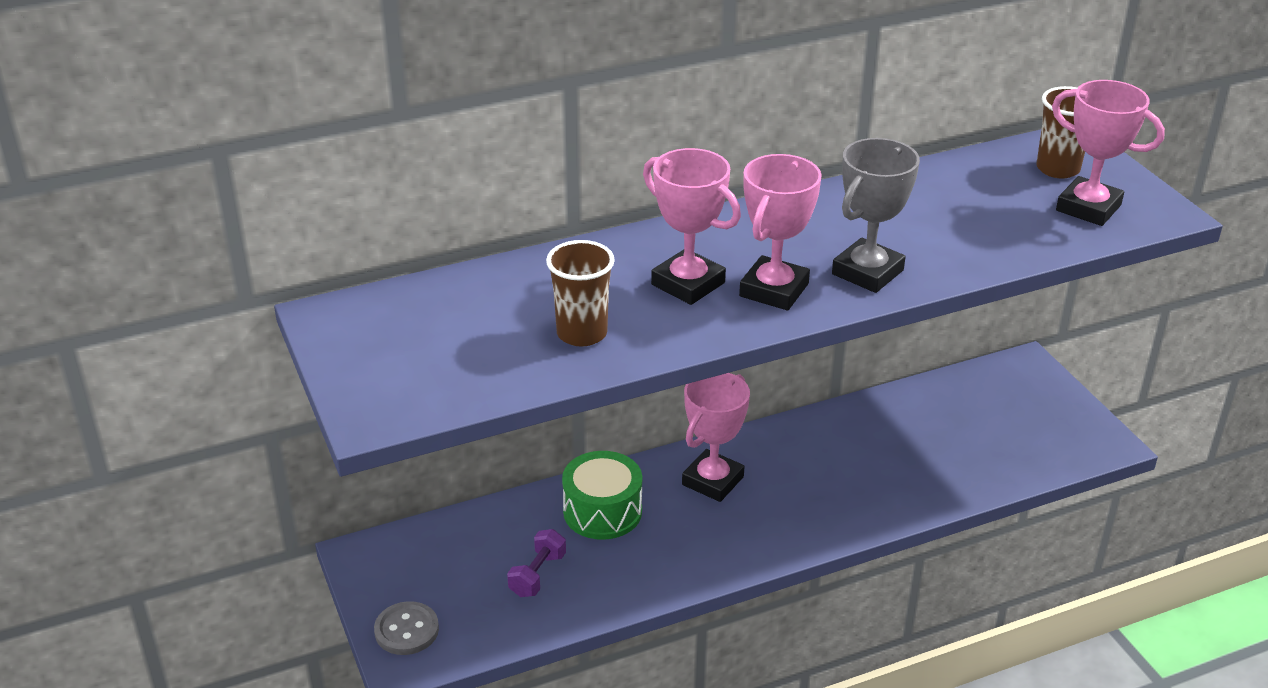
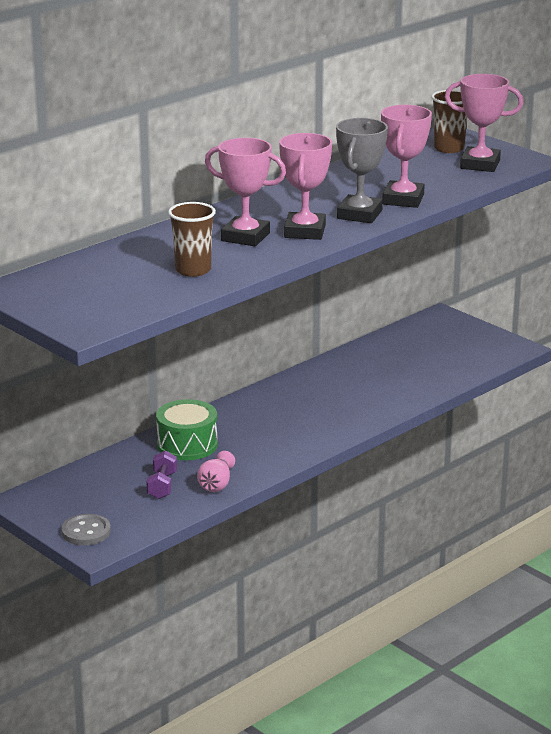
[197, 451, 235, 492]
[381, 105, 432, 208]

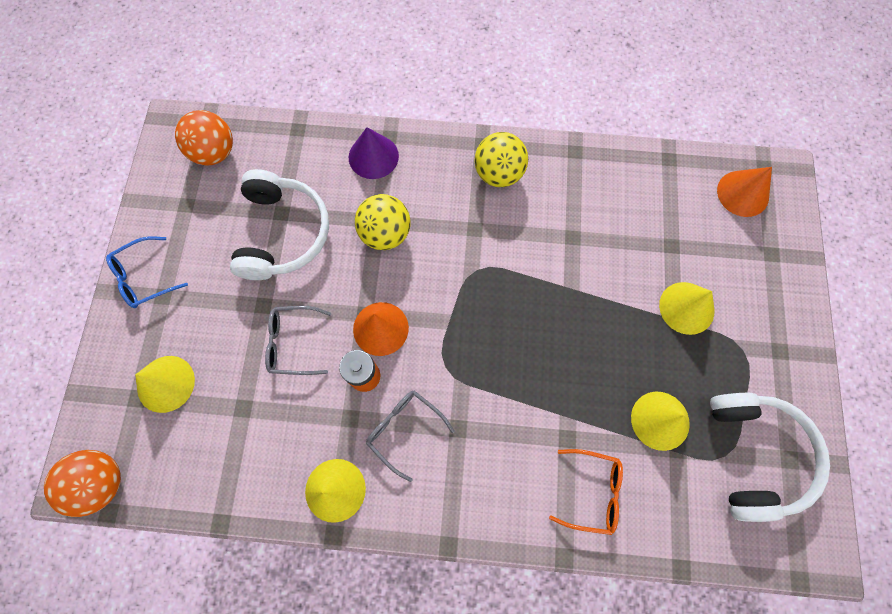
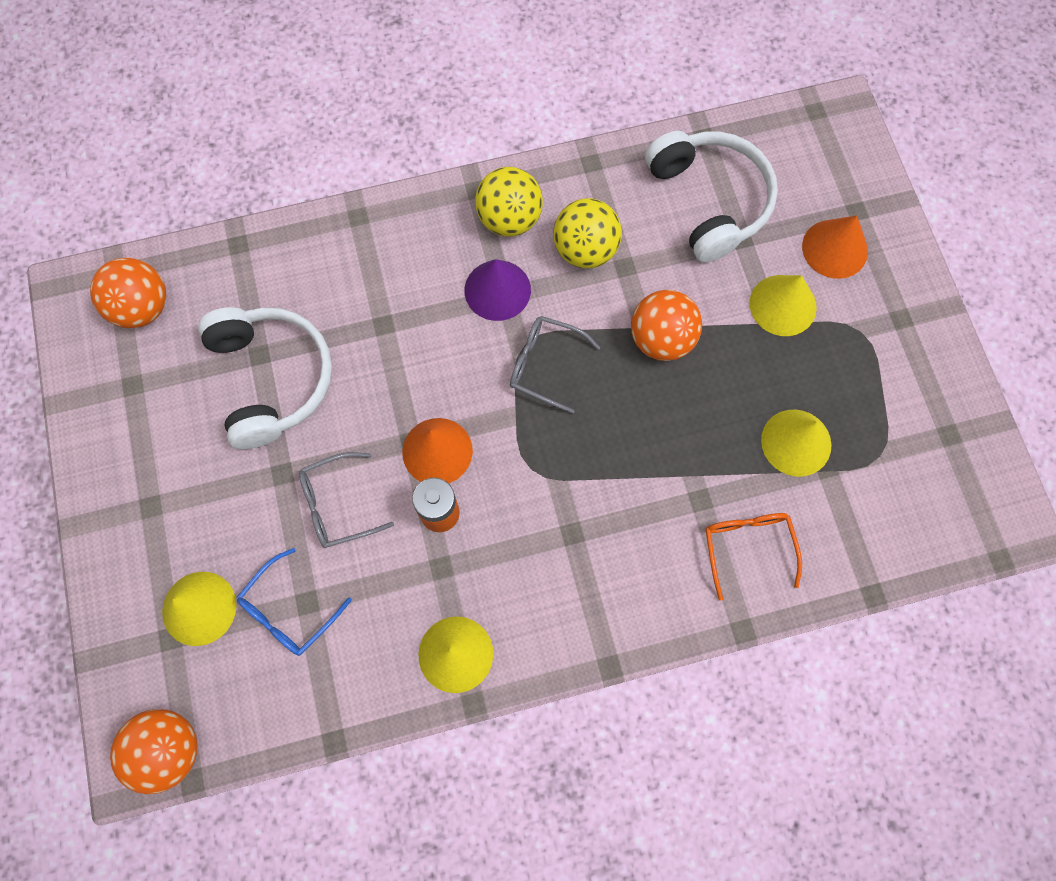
[237, 548, 352, 656]
[465, 259, 531, 321]
[510, 316, 600, 414]
[553, 198, 622, 268]
[631, 290, 702, 361]
[645, 131, 778, 262]
[705, 513, 802, 601]
[802, 216, 868, 279]

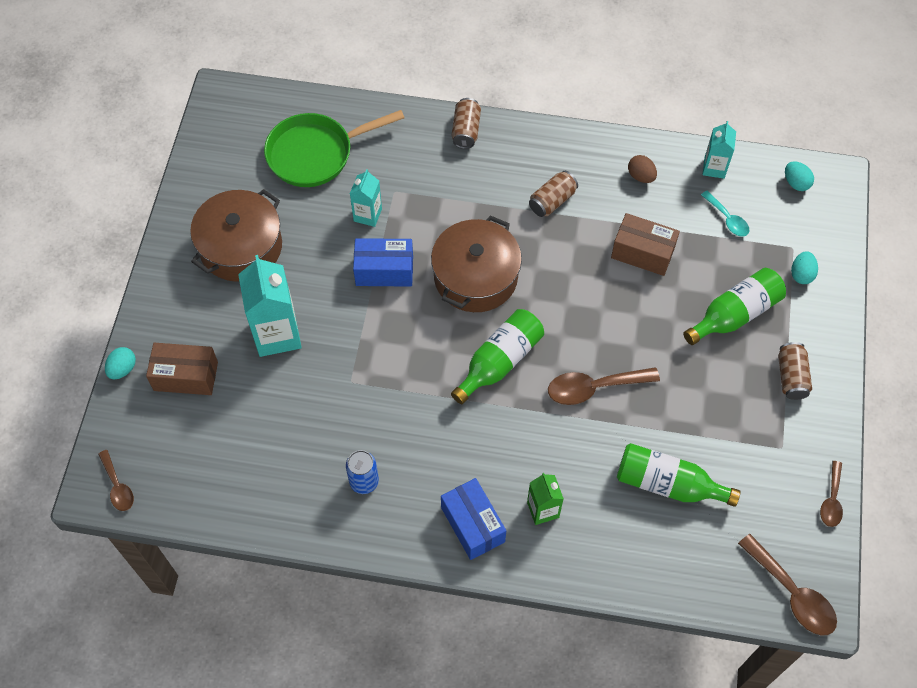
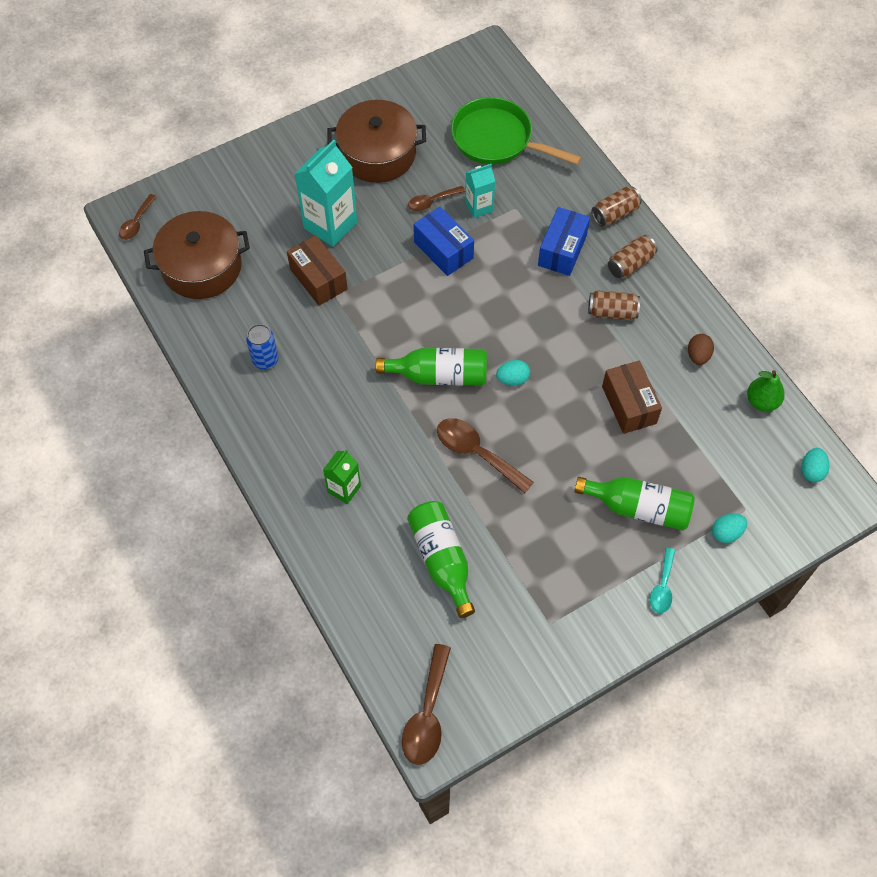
[144, 211, 250, 299]
[287, 235, 348, 306]
[408, 186, 465, 211]
[496, 360, 530, 386]
[538, 207, 590, 276]
[608, 235, 658, 278]
[650, 548, 675, 613]
[747, 370, 785, 412]

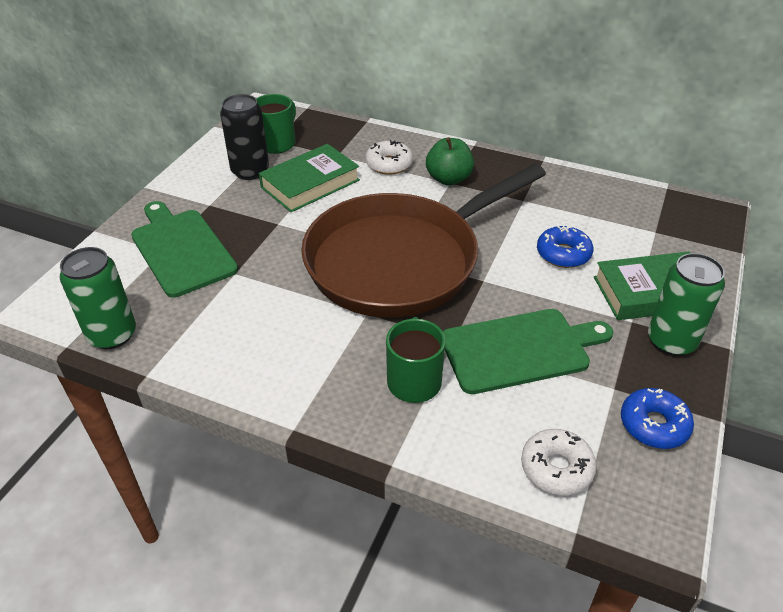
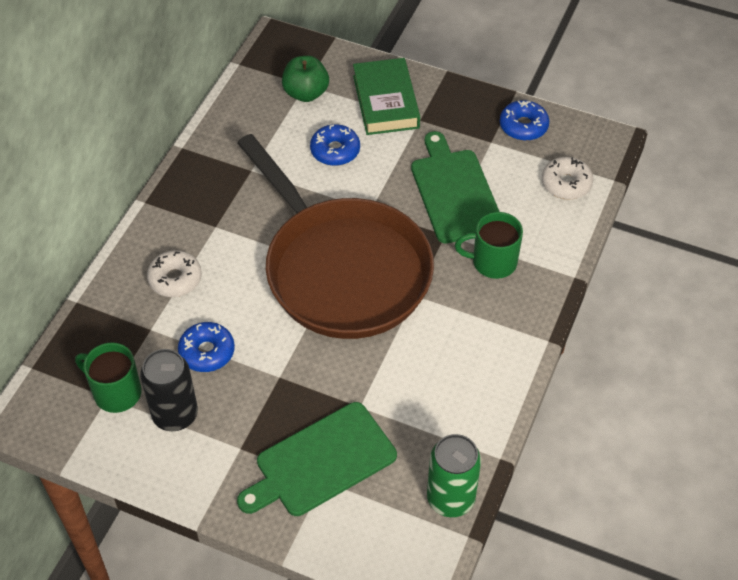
[178, 322, 235, 372]
[282, 56, 329, 102]
[648, 253, 725, 356] (first image)

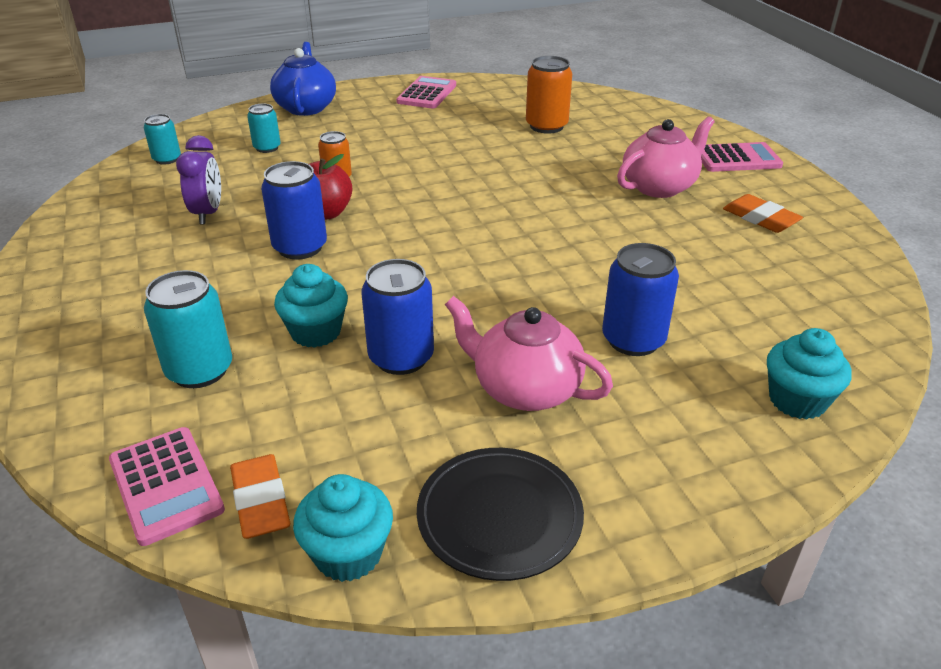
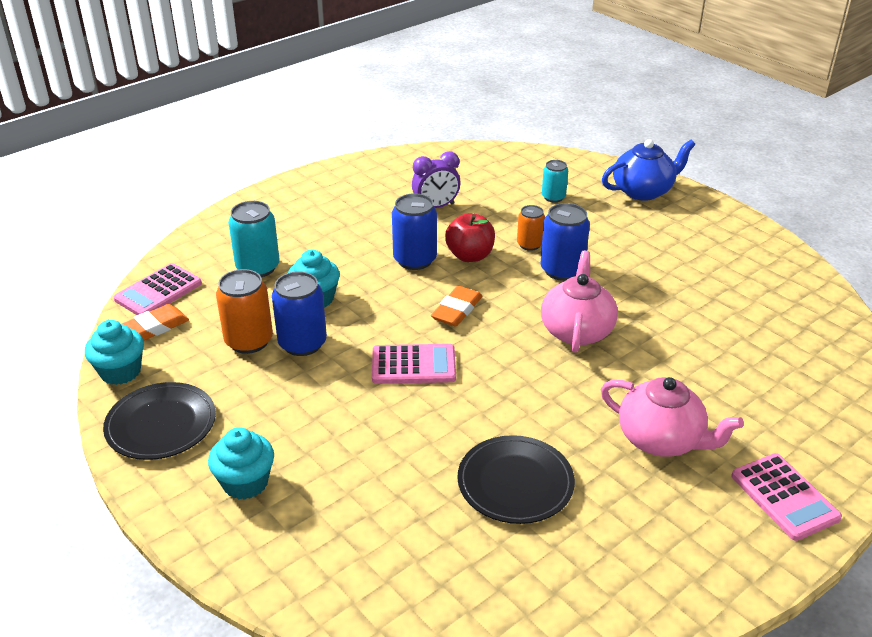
[208, 427, 274, 500]
[216, 269, 273, 354]
[372, 344, 456, 384]
[431, 286, 482, 326]
[457, 435, 575, 524]
[540, 203, 590, 281]
[541, 251, 618, 353]
[144, 114, 181, 165] (first image)

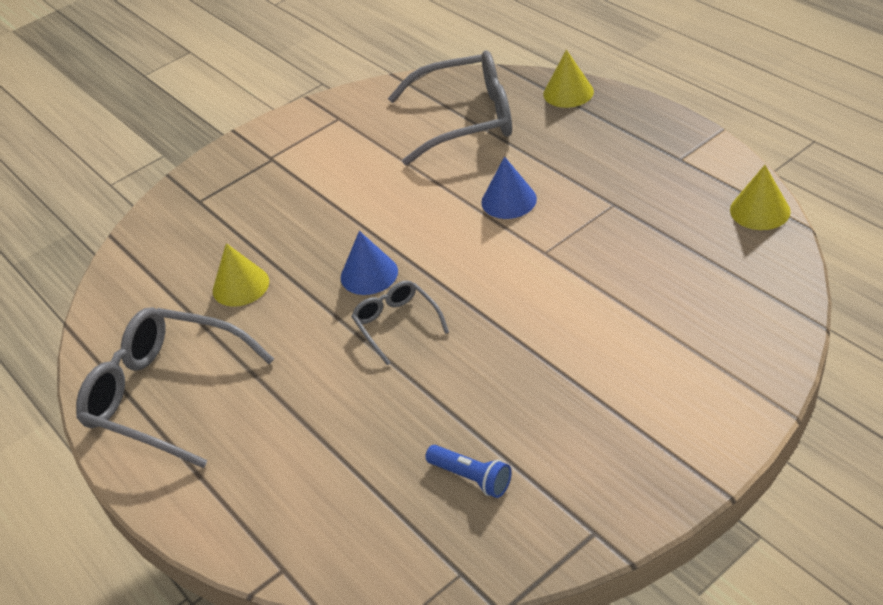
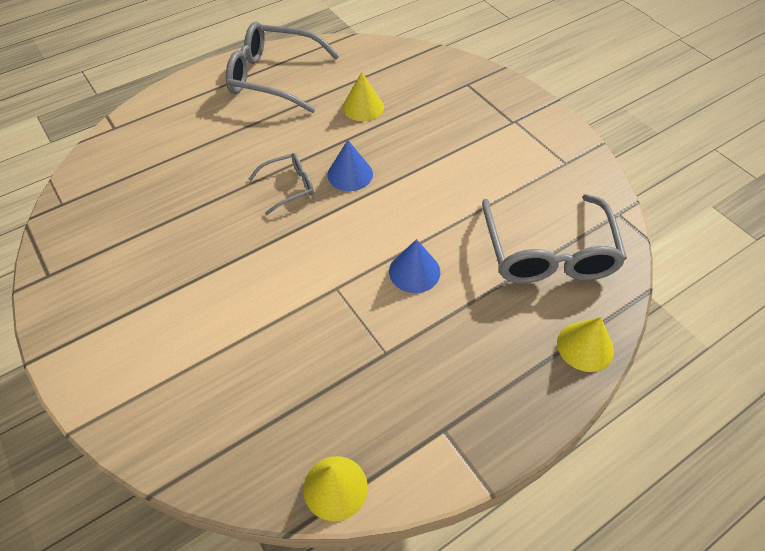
[226, 22, 340, 113]
[425, 445, 512, 498] (first image)

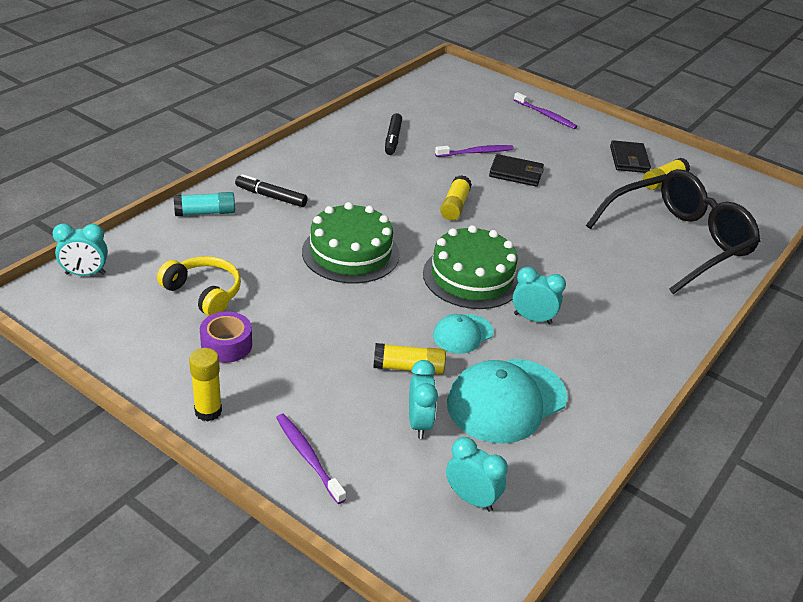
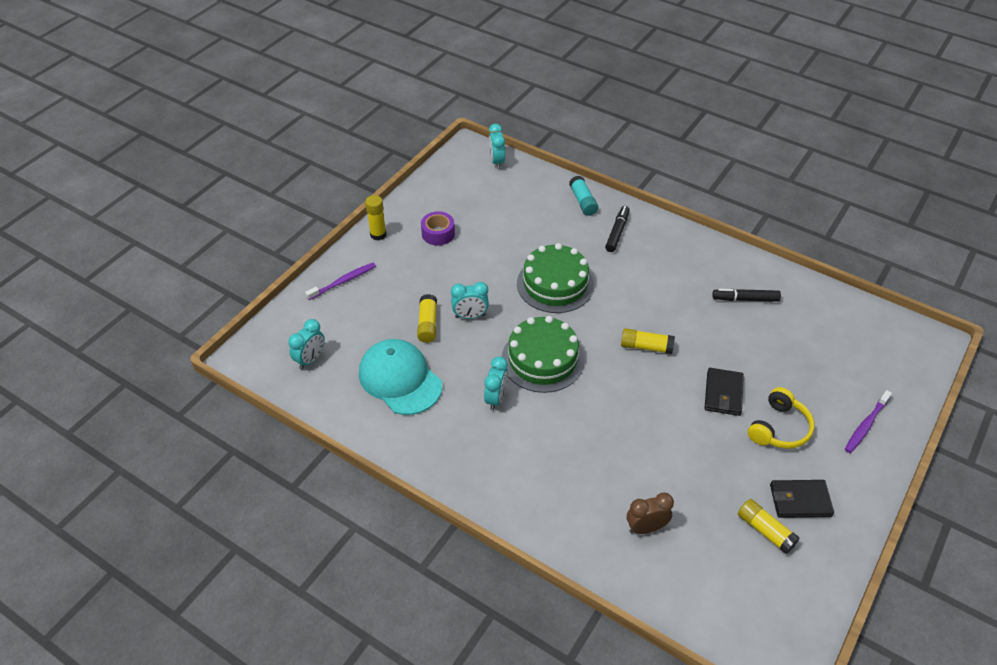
[451, 282, 489, 319]
[627, 493, 674, 534]
[748, 387, 814, 449]
[433, 314, 494, 354] (first image)
[435, 145, 514, 157] (first image)

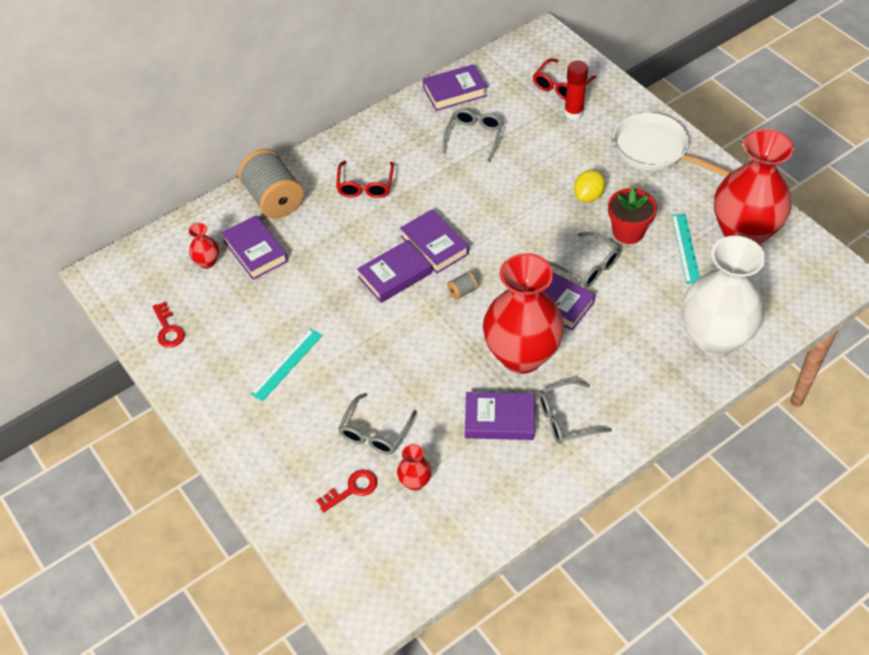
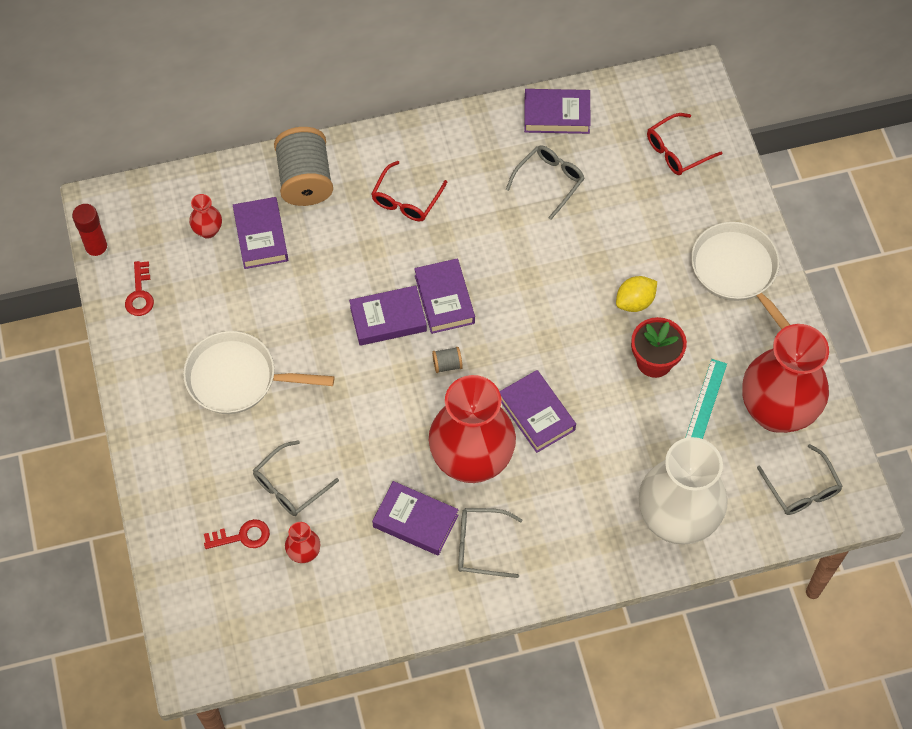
[72, 204, 109, 260]
[183, 331, 334, 414]
[757, 444, 843, 515]

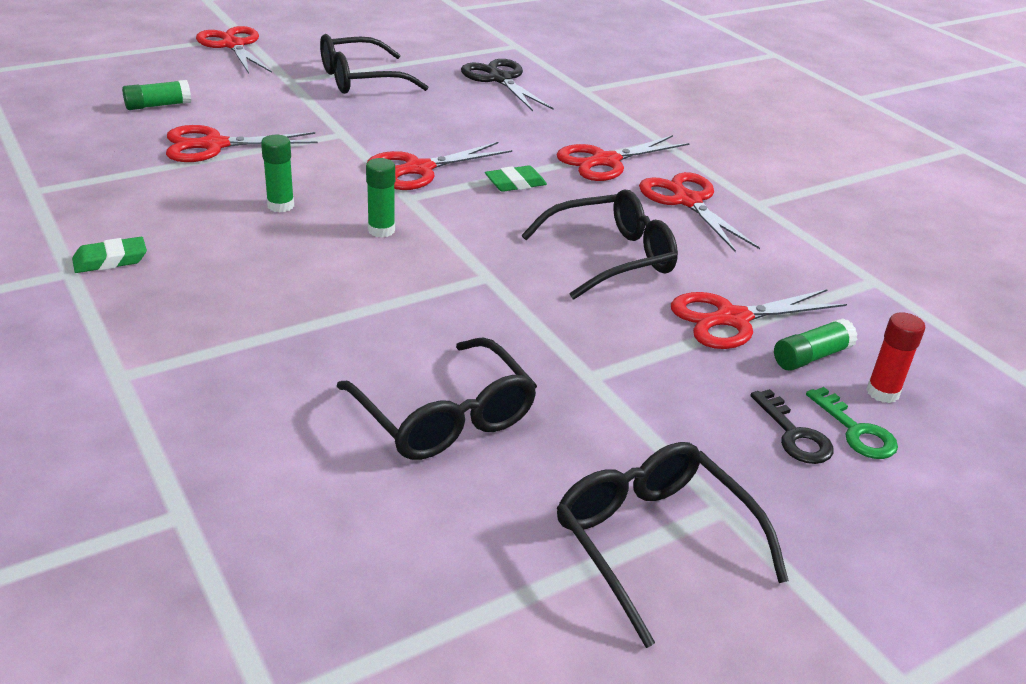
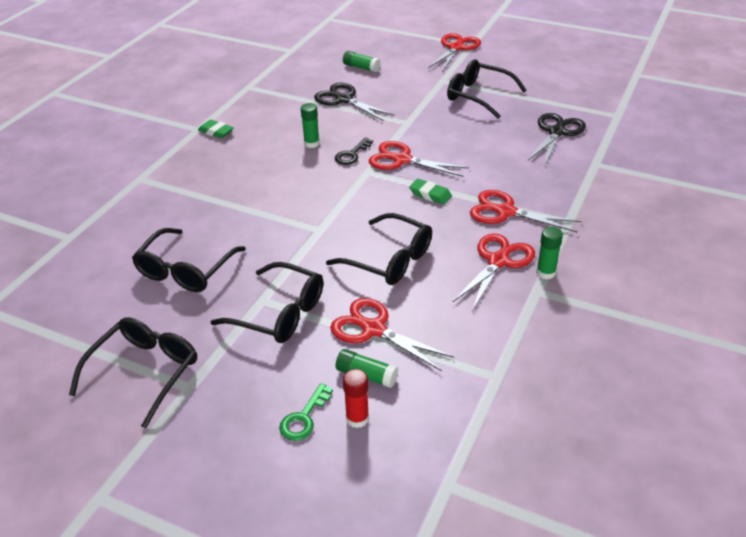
[211, 262, 323, 343]
[314, 83, 395, 121]
[335, 138, 373, 165]
[536, 227, 563, 279]

